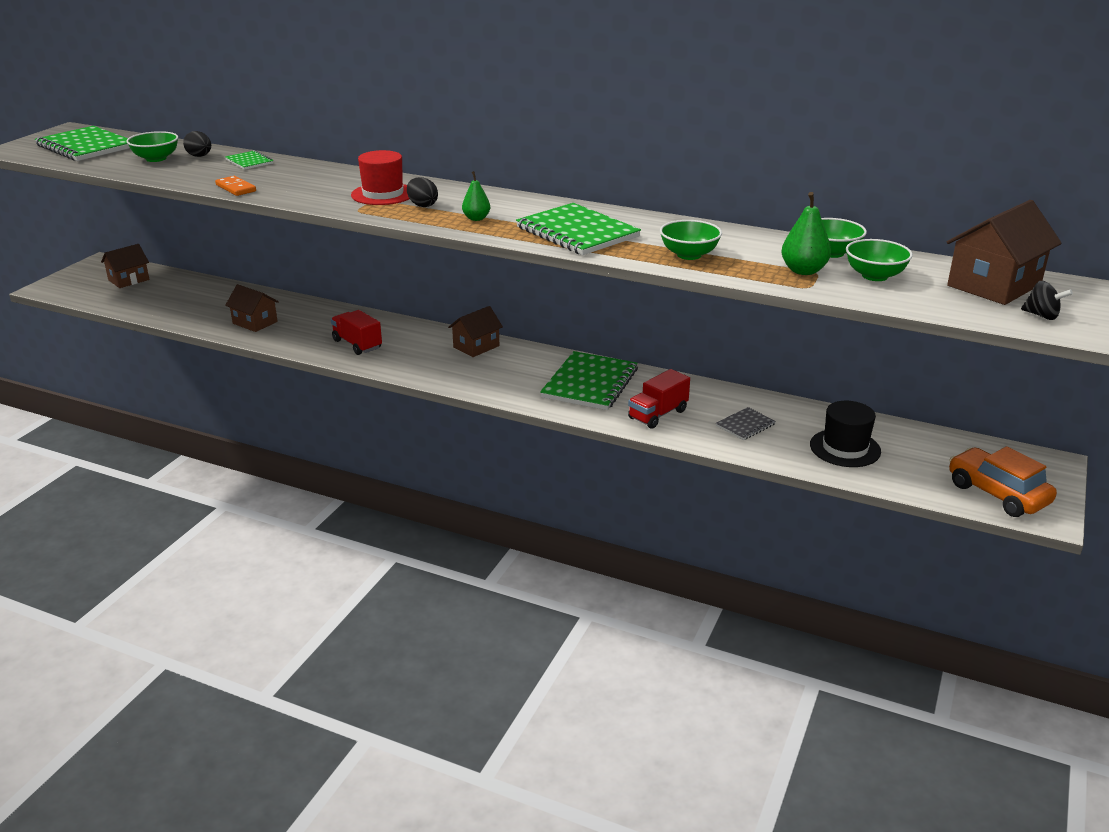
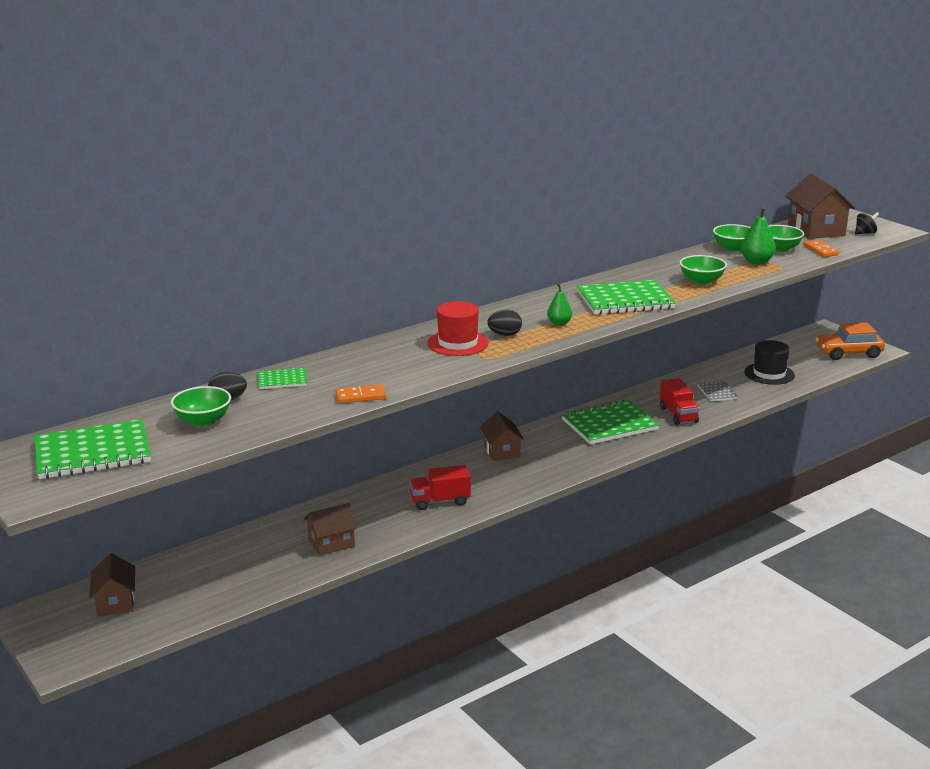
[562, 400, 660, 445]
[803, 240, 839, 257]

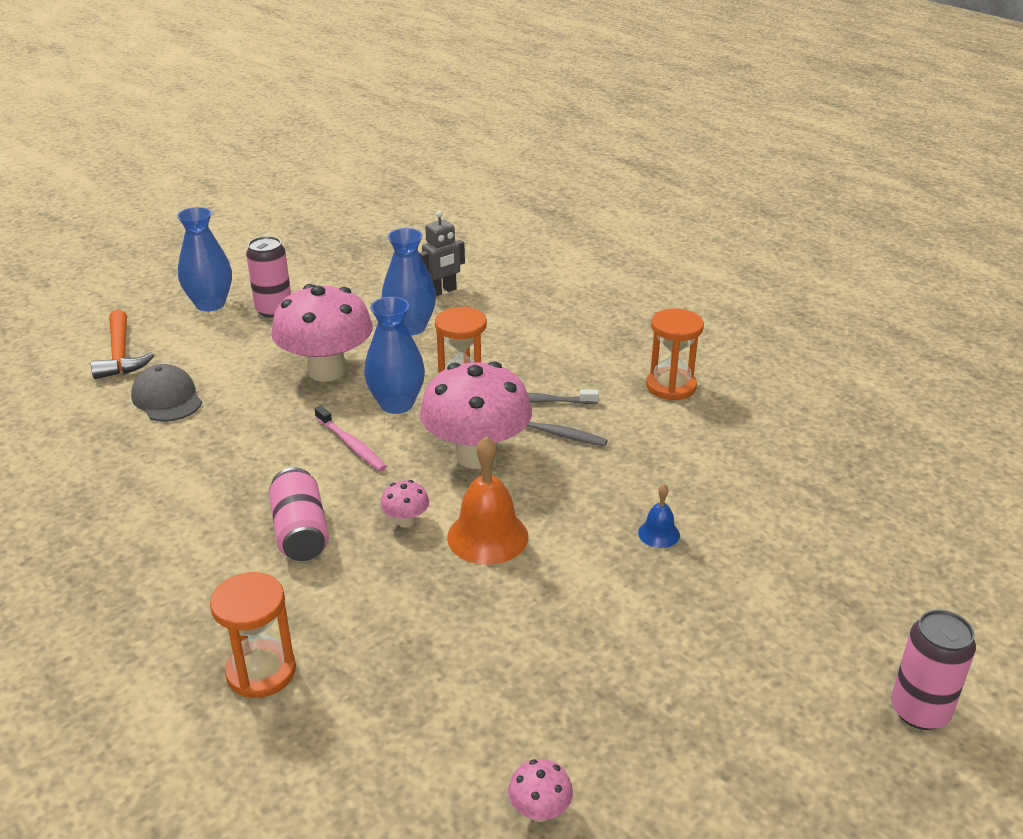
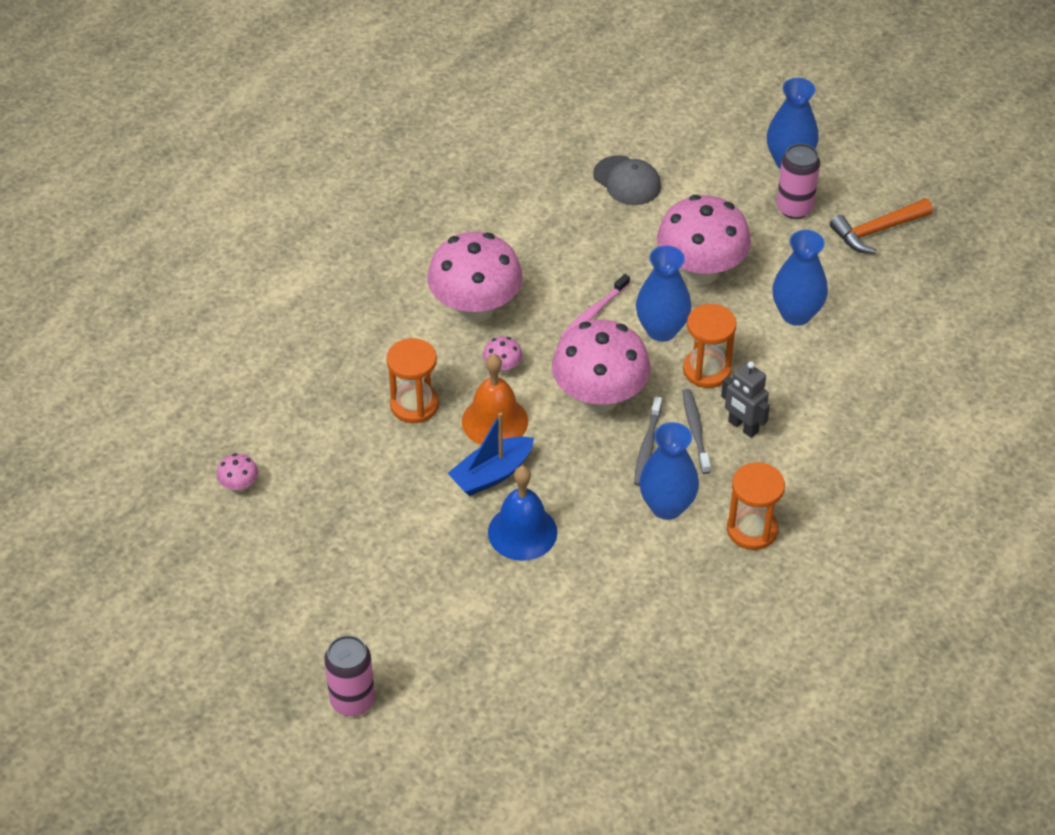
[387, 338, 439, 423]
[427, 232, 523, 322]
[448, 412, 534, 496]
[488, 466, 557, 561]
[593, 155, 661, 205]
[639, 422, 699, 520]
[721, 361, 770, 438]
[830, 198, 933, 254]

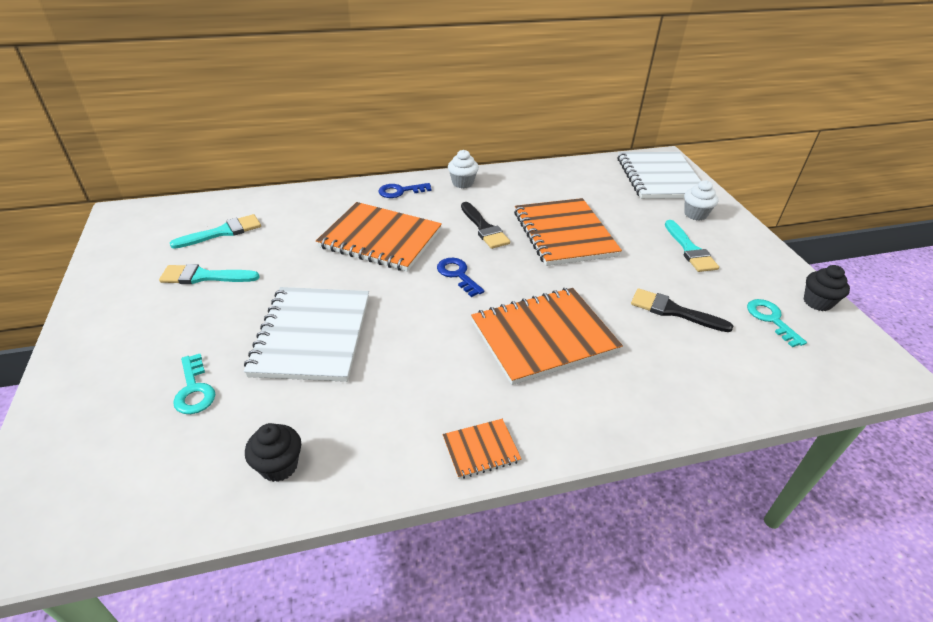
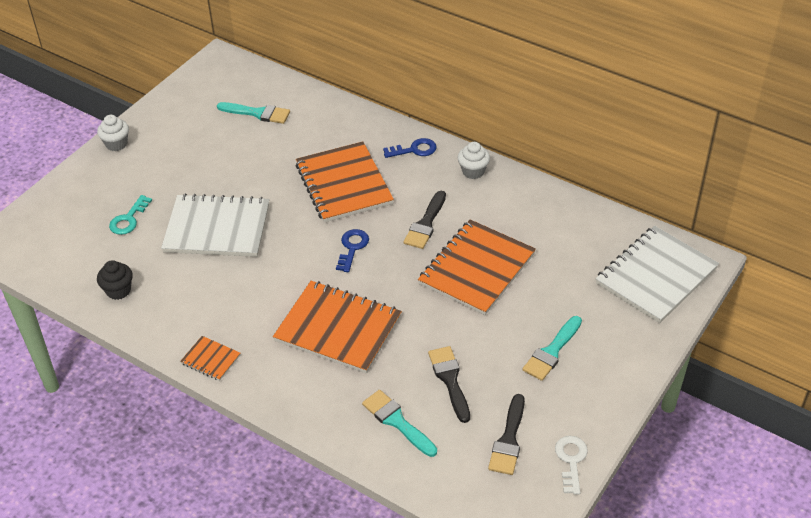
[97, 115, 129, 151]
[161, 193, 269, 257]
[362, 390, 437, 457]
[383, 138, 437, 158]
[488, 394, 525, 475]
[555, 436, 588, 495]

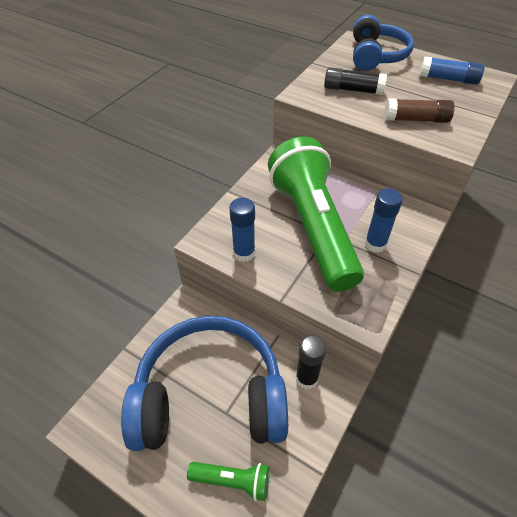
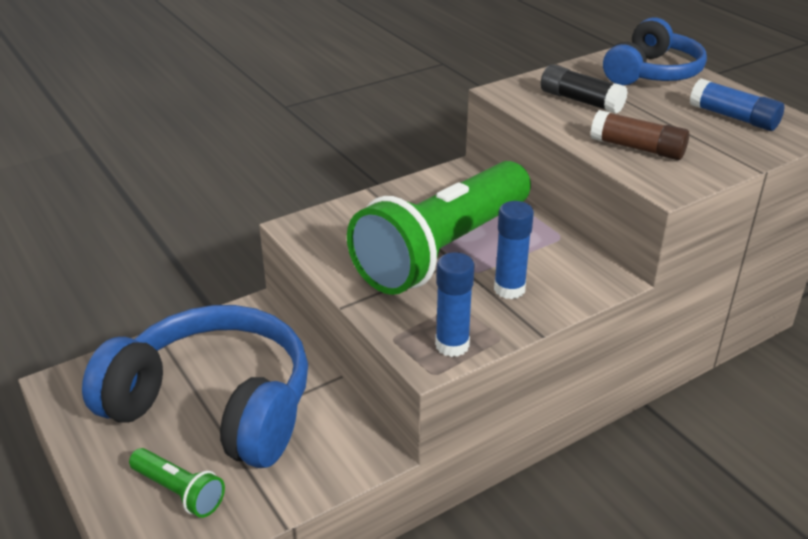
[347, 161, 531, 295]
[435, 252, 475, 357]
[296, 335, 327, 389] (first image)

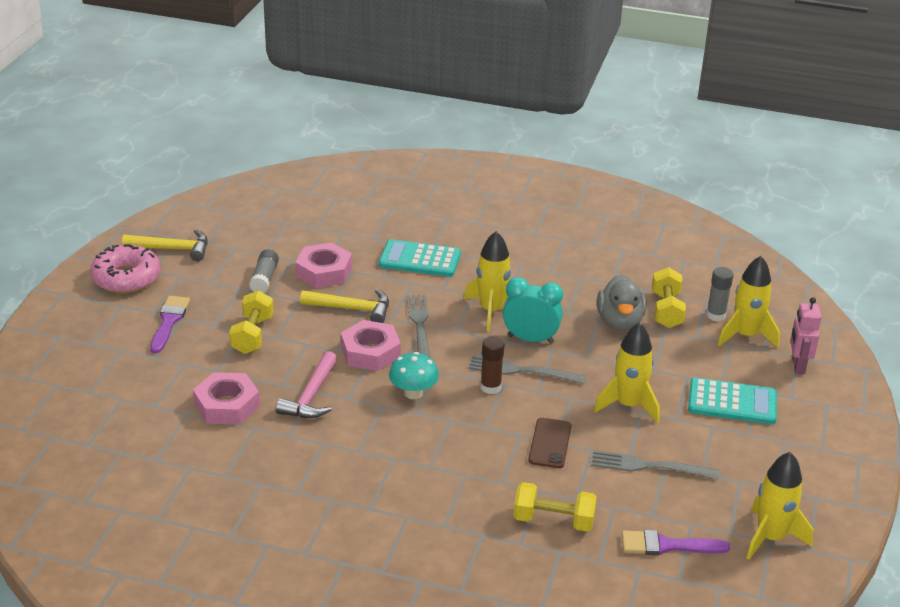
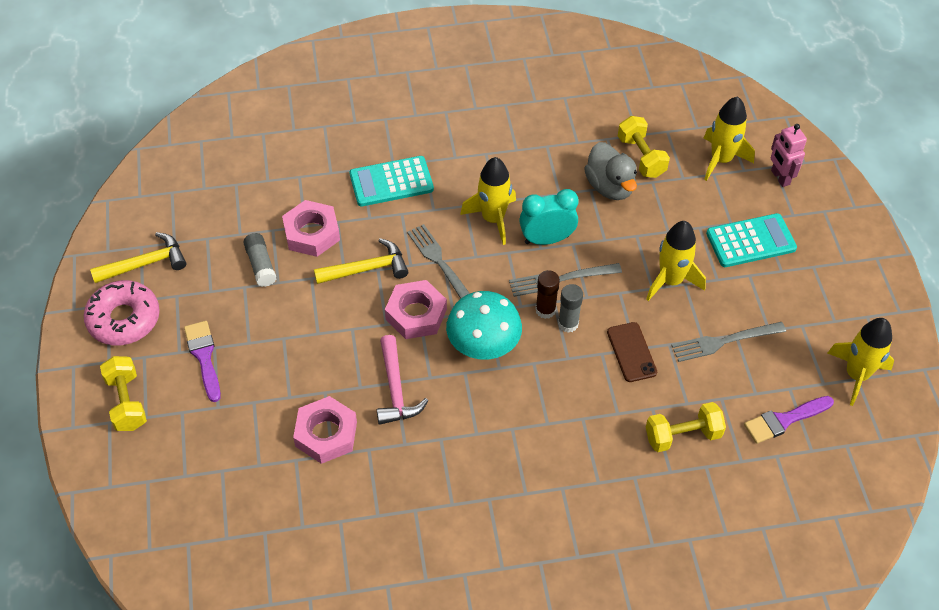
[100, 356, 147, 431]
[446, 291, 522, 360]
[558, 284, 583, 333]

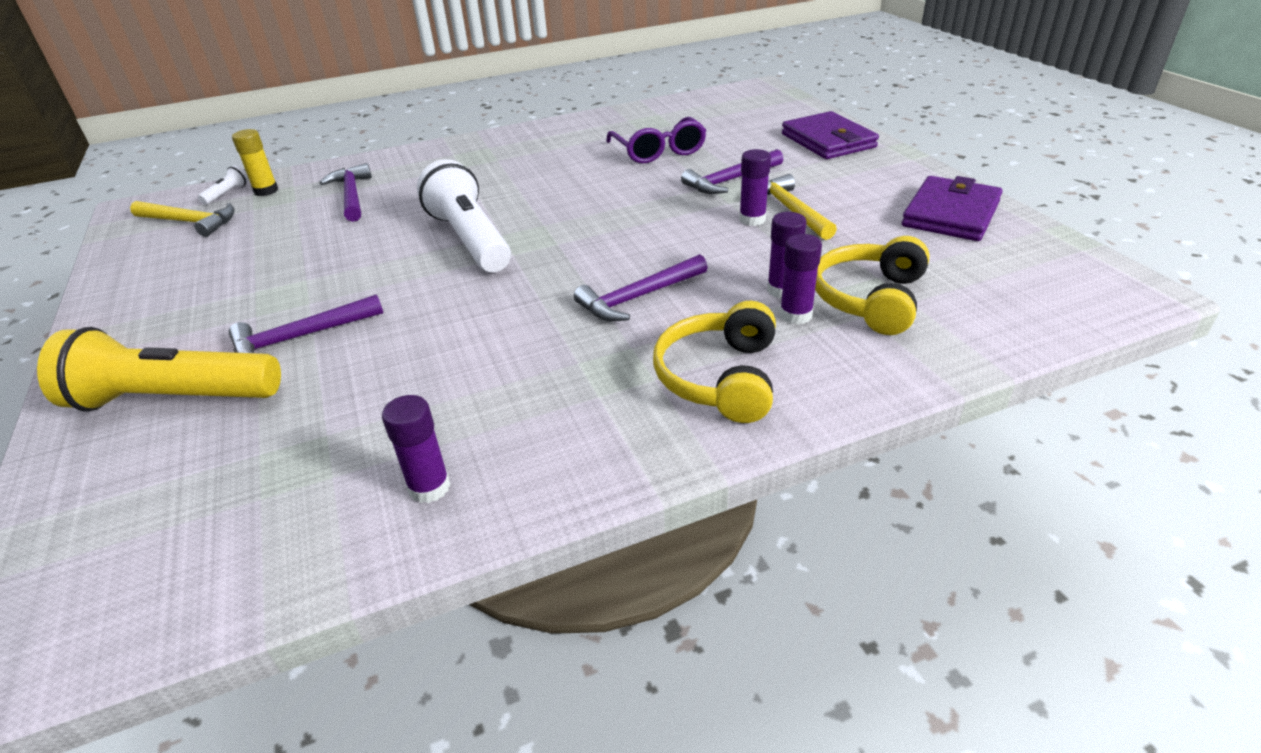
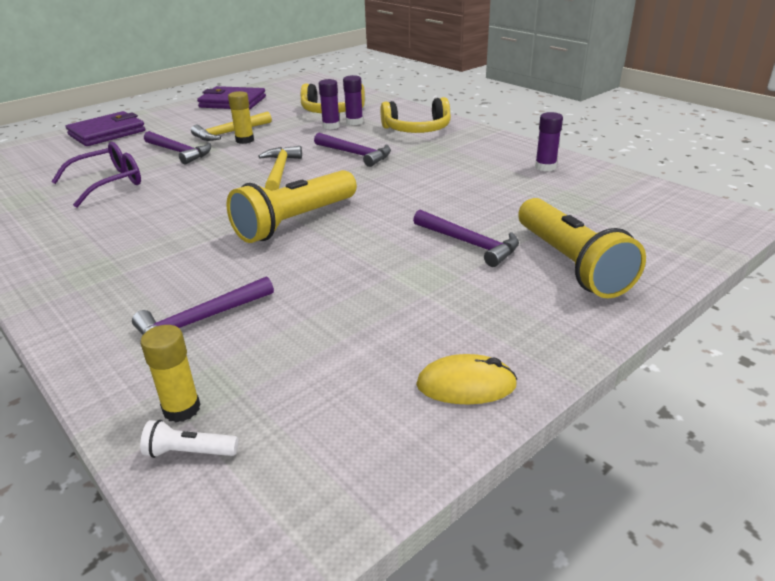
[227, 170, 357, 243]
[228, 91, 254, 144]
[258, 146, 302, 191]
[416, 354, 517, 404]

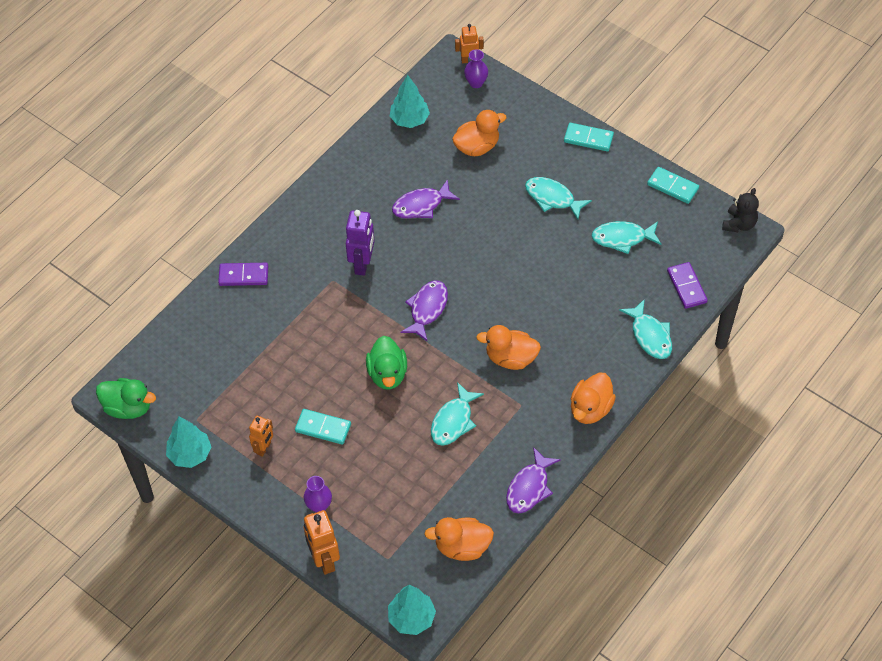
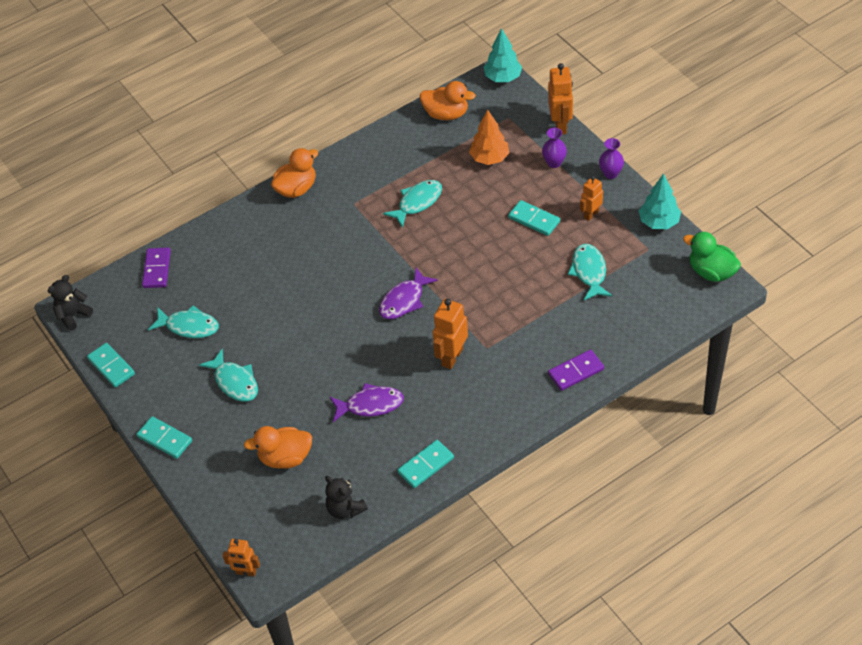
[325, 476, 368, 519]
[397, 440, 454, 488]
[433, 299, 468, 369]
[469, 110, 509, 165]
[548, 350, 604, 391]
[568, 244, 612, 300]
[599, 138, 624, 179]
[366, 336, 407, 390] (first image)
[476, 325, 541, 370] (first image)
[506, 447, 561, 513] (first image)

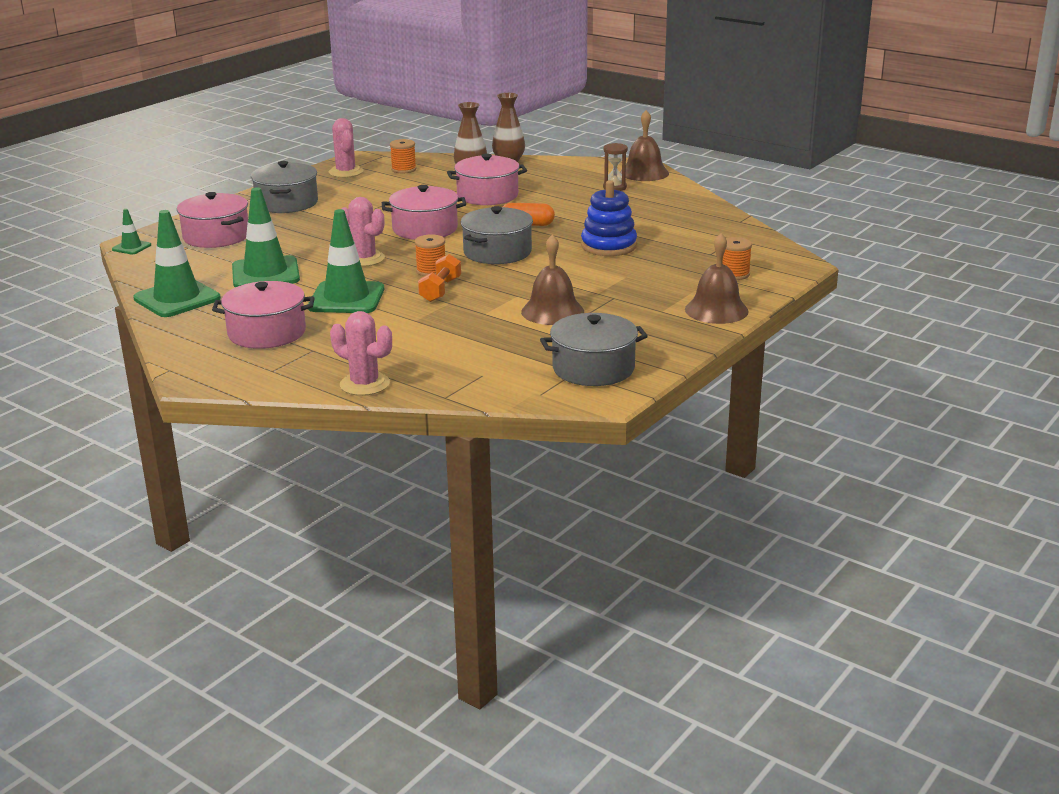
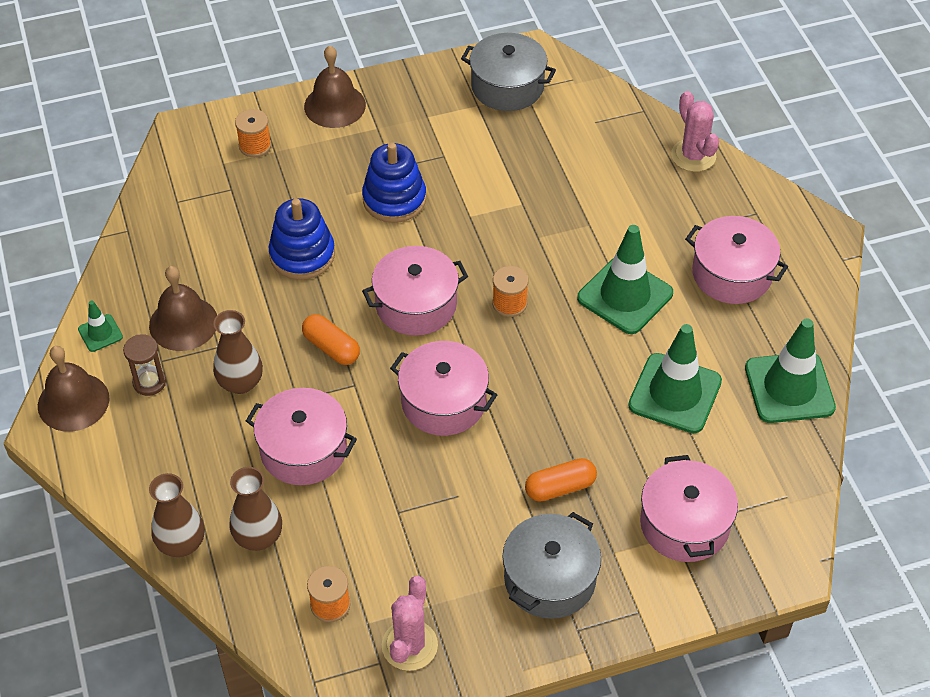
[78, 300, 123, 352]
[149, 266, 217, 351]
[213, 310, 263, 394]
[362, 142, 426, 223]
[362, 246, 468, 336]
[525, 458, 597, 502]
[341, 197, 385, 267] (first image)
[418, 254, 461, 302] (first image)

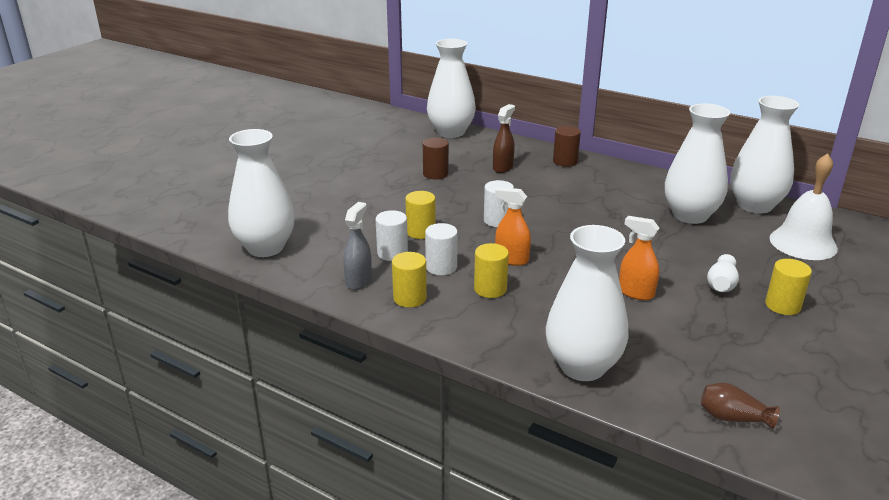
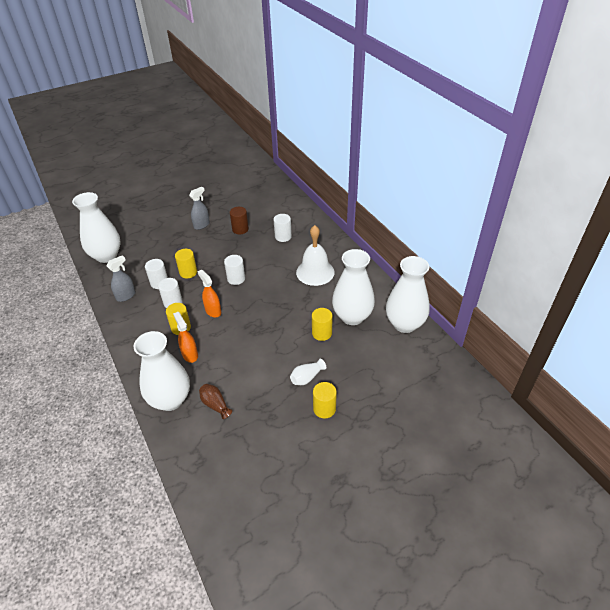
[173, 312, 198, 363]
[189, 187, 210, 230]
[199, 384, 232, 419]
[274, 214, 292, 242]
[296, 225, 335, 286]
[312, 308, 333, 341]
[427, 39, 476, 138] (first image)
[553, 126, 581, 167] (first image)

